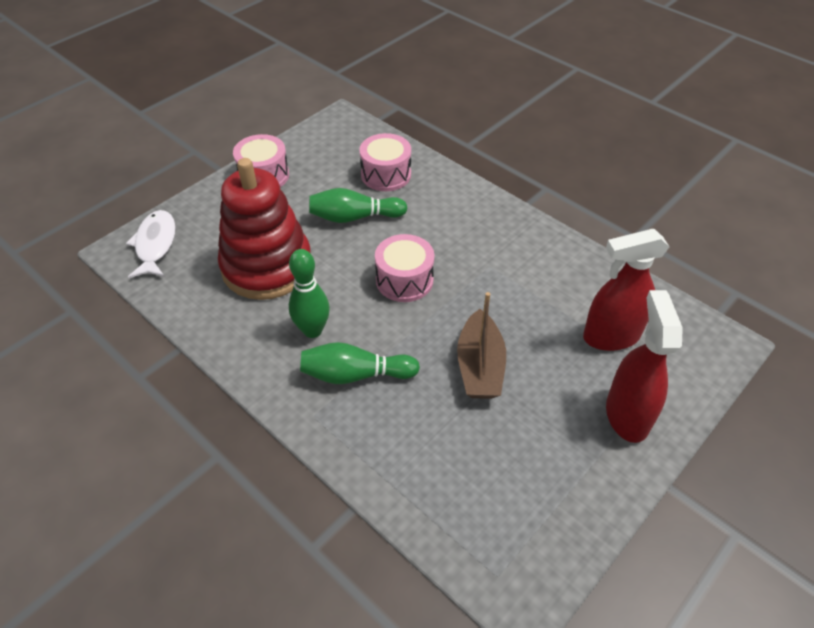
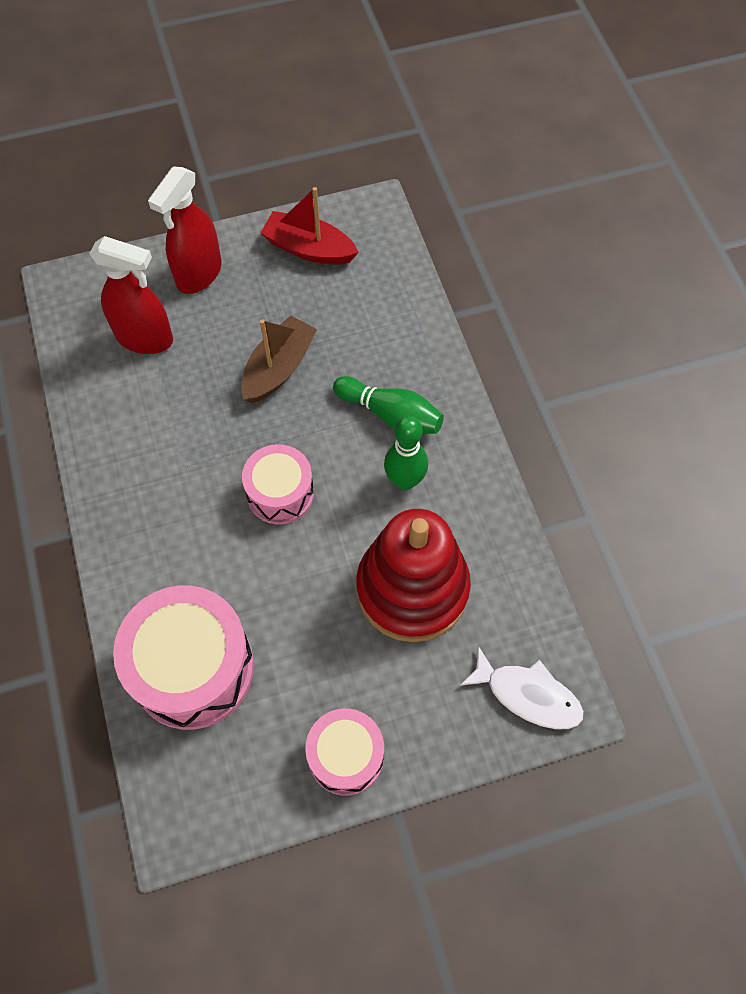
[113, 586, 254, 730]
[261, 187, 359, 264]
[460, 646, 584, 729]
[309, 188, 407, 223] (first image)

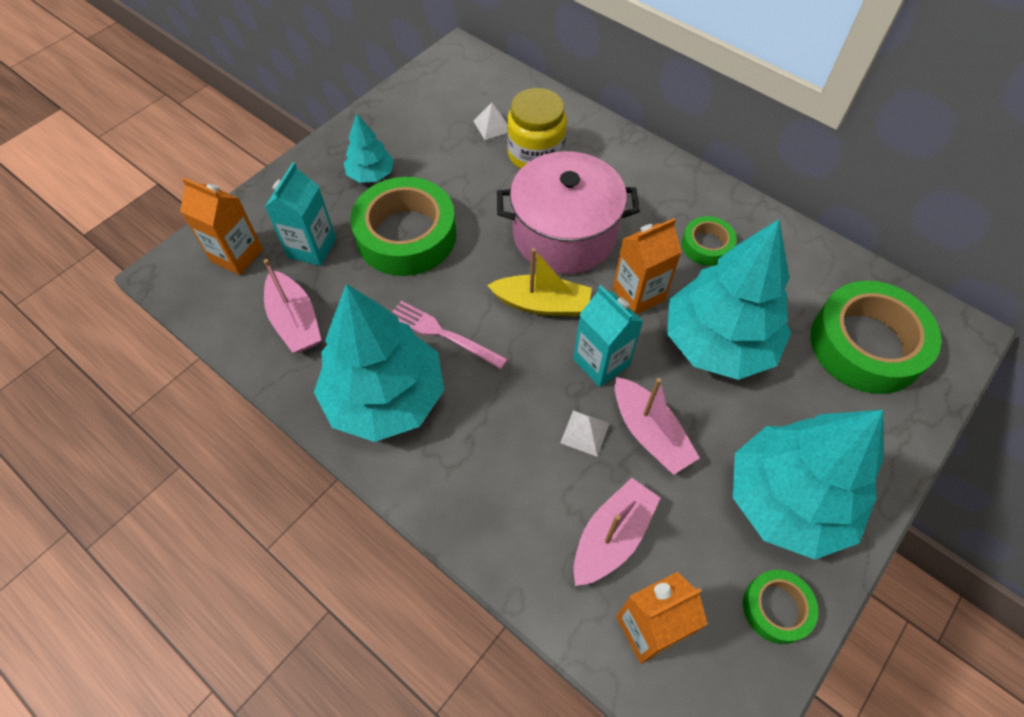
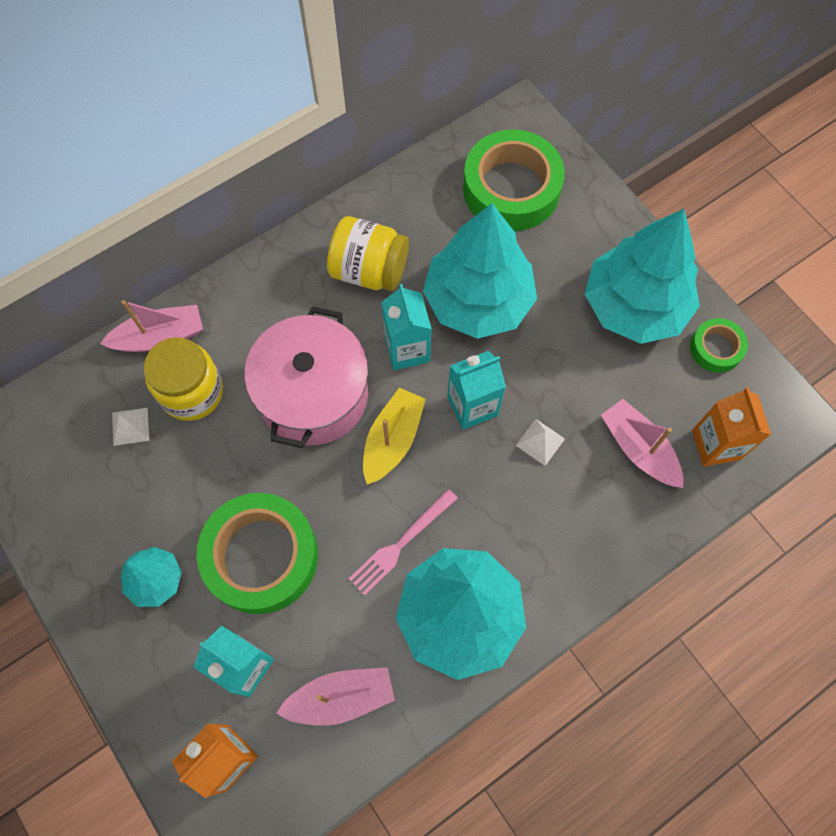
[100, 300, 203, 352]
[327, 216, 409, 291]
[382, 284, 431, 370]

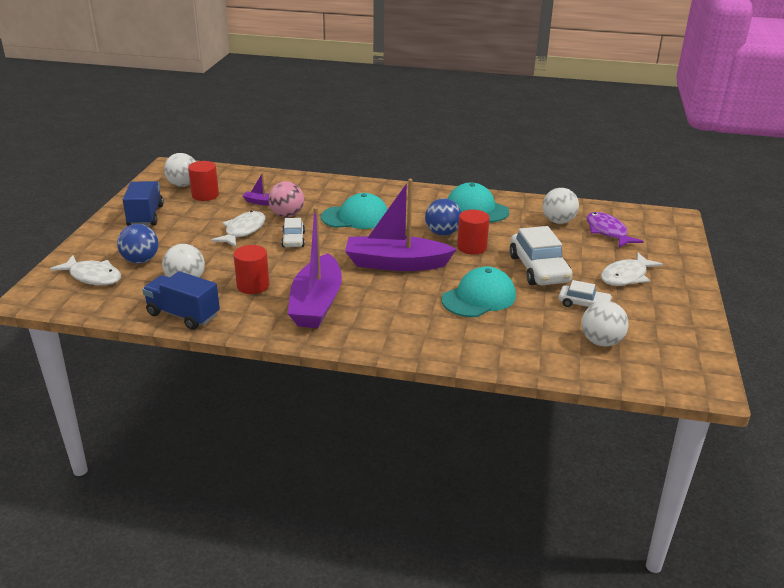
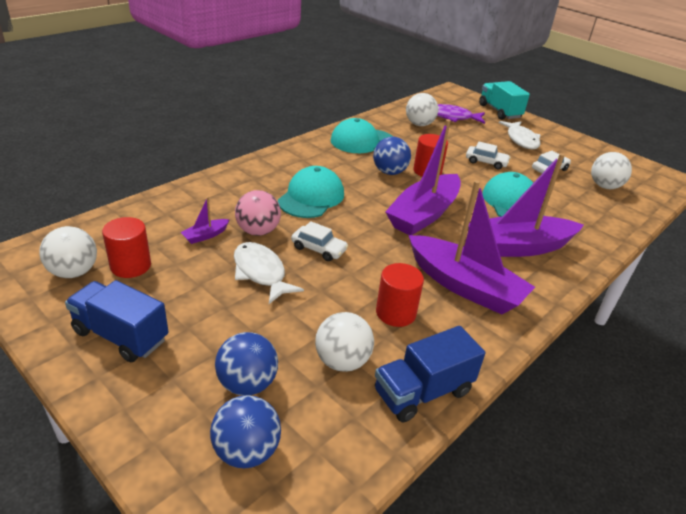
[210, 395, 281, 469]
[466, 142, 511, 170]
[468, 153, 584, 257]
[479, 81, 530, 120]

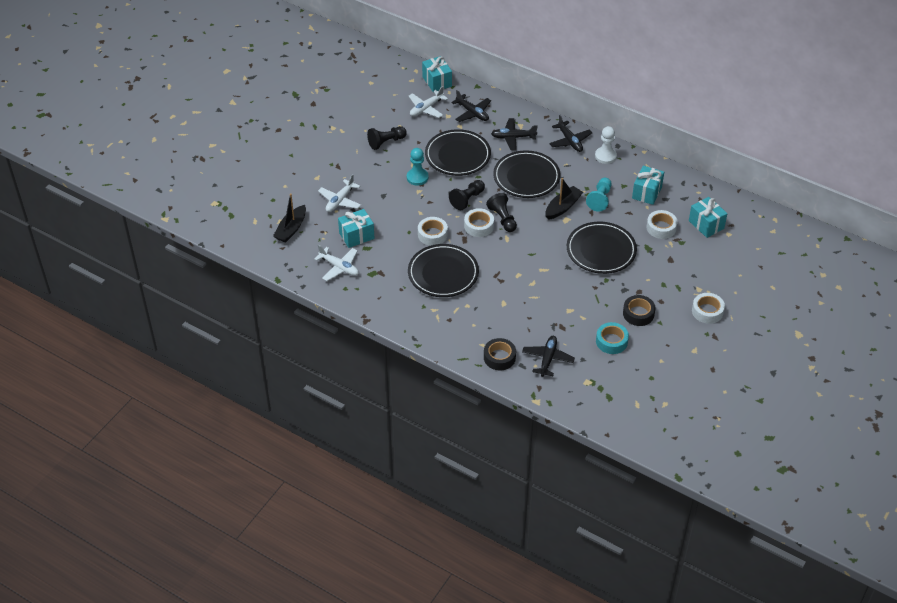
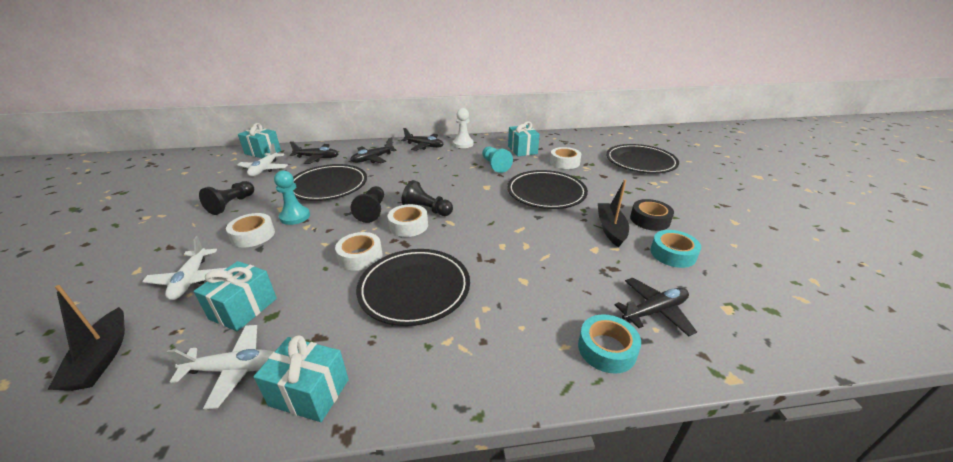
[226, 213, 275, 247]
[253, 335, 349, 422]
[578, 315, 641, 374]
[598, 179, 629, 248]
[606, 144, 679, 173]
[615, 278, 697, 336]

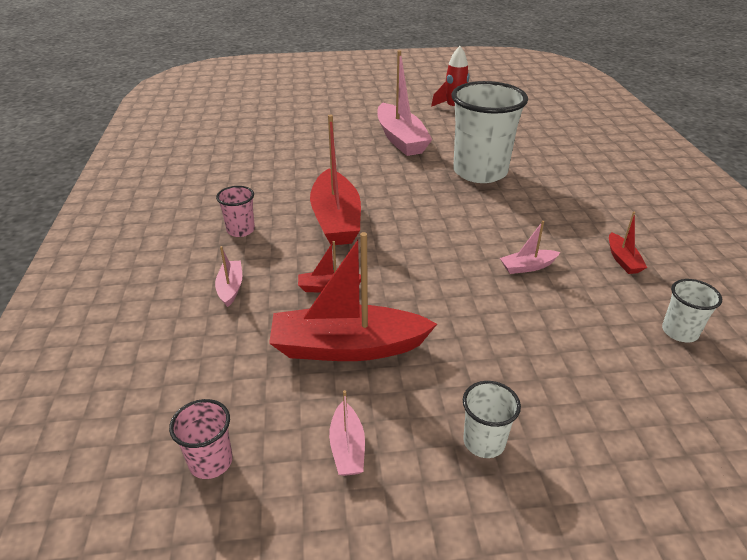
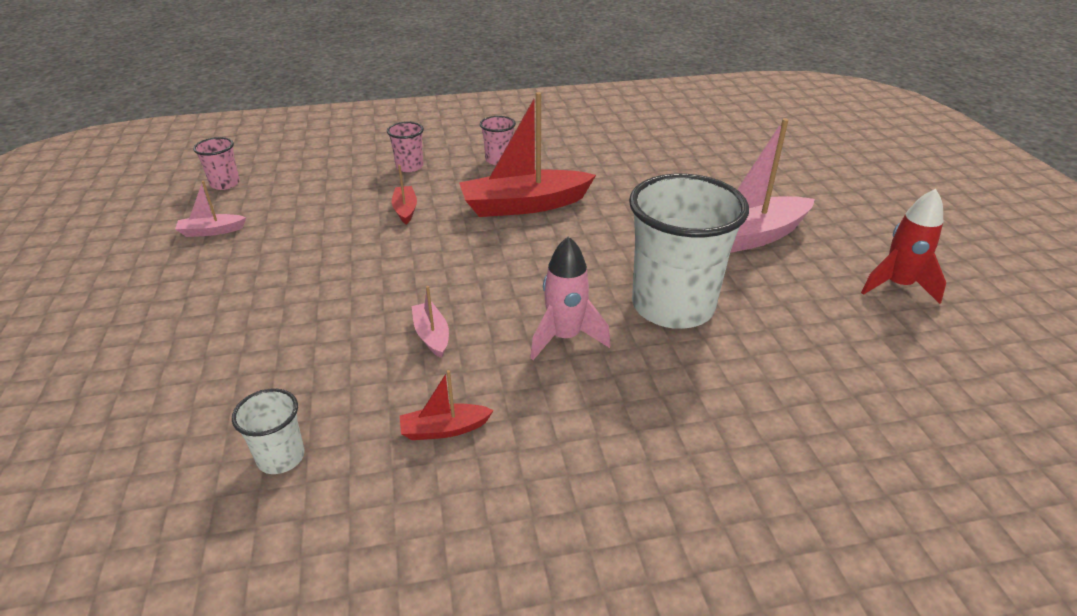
[387, 122, 424, 172]
[530, 236, 611, 360]
[269, 232, 437, 361] (first image)
[463, 381, 521, 458] (first image)

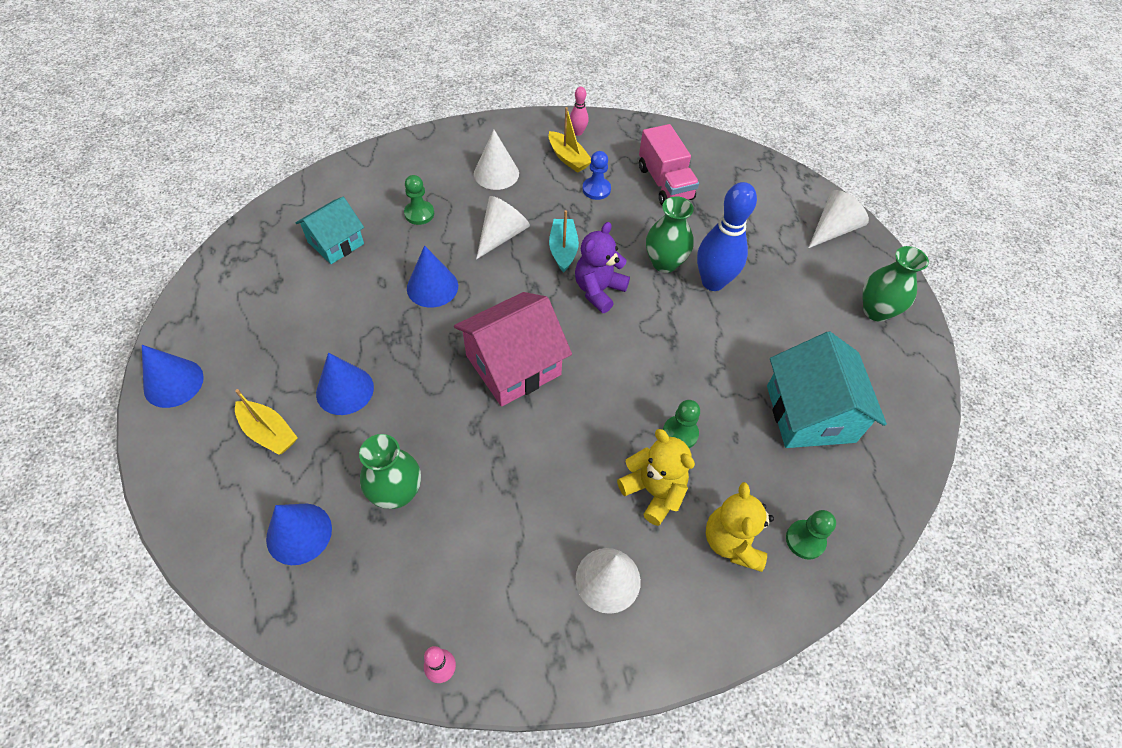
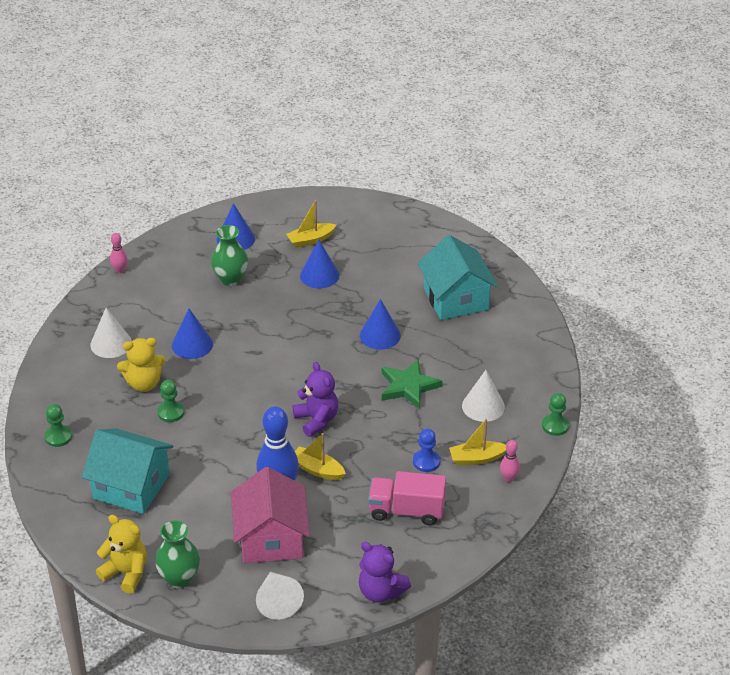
[96, 515, 147, 593]
[172, 309, 213, 359]
[231, 467, 310, 563]
[295, 433, 346, 480]
[359, 542, 411, 602]
[381, 359, 442, 409]
[418, 235, 498, 320]
[542, 393, 569, 436]
[549, 210, 579, 272] (first image)

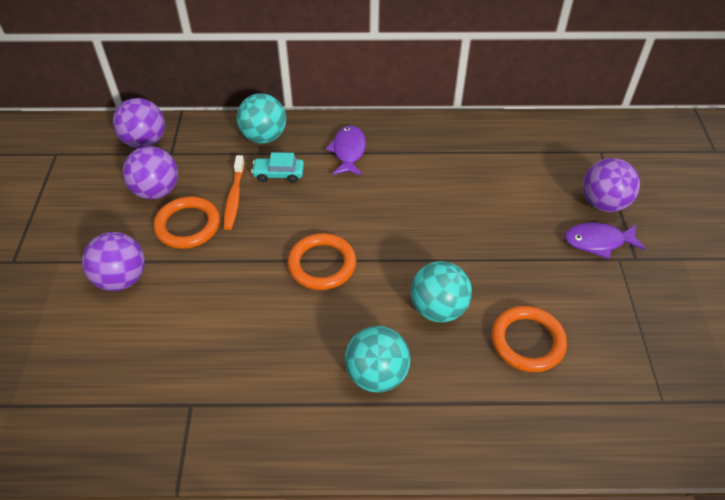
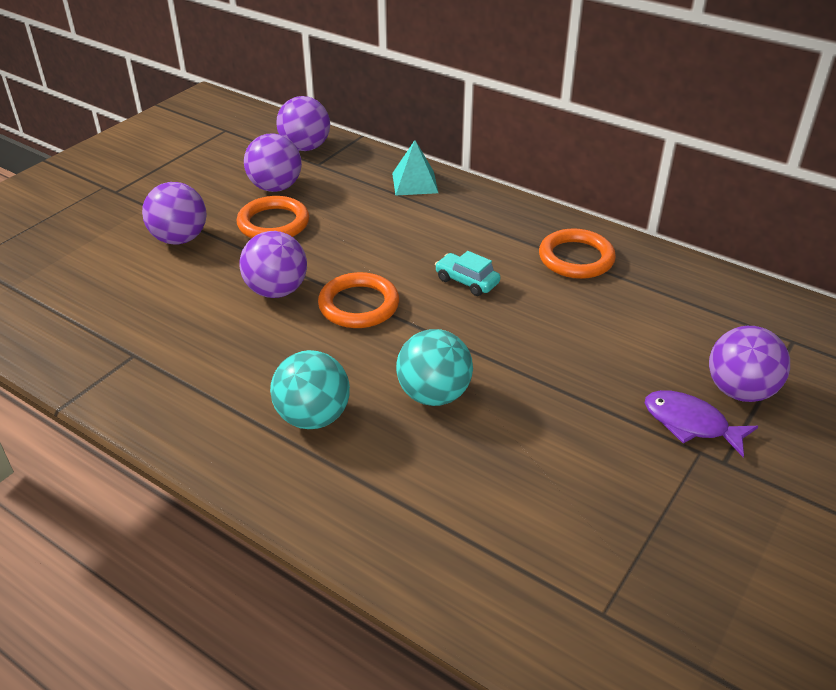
[239, 231, 307, 298]
[392, 140, 438, 195]
[435, 251, 500, 296]
[539, 228, 616, 279]
[224, 155, 245, 230] (first image)
[326, 125, 366, 176] (first image)

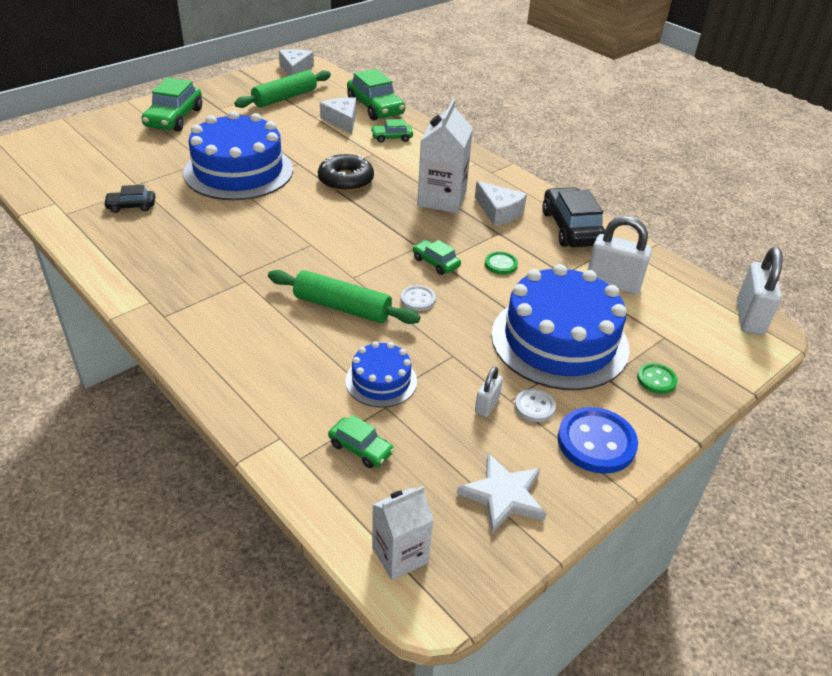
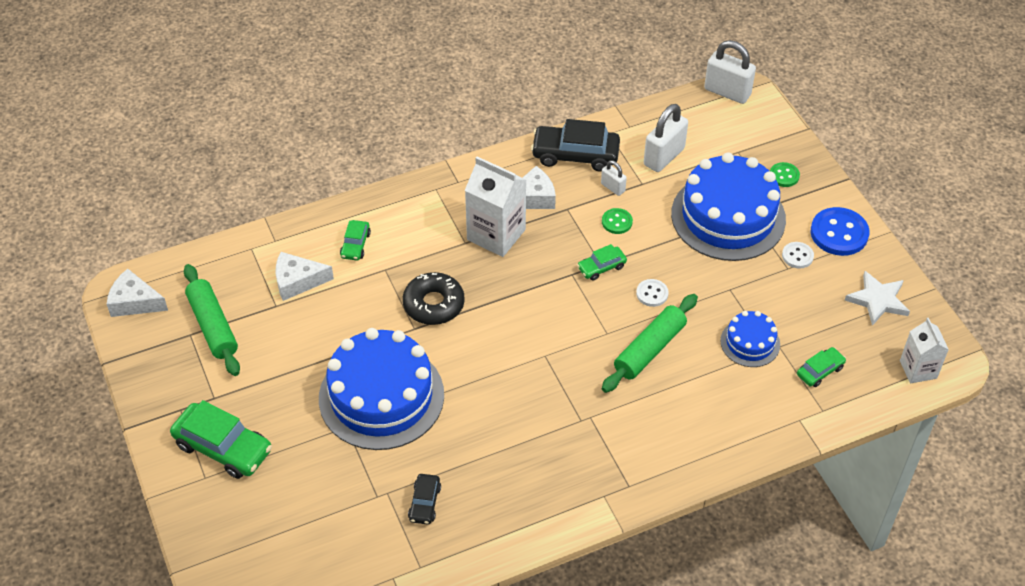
[601, 160, 627, 196]
[347, 69, 405, 120] (first image)

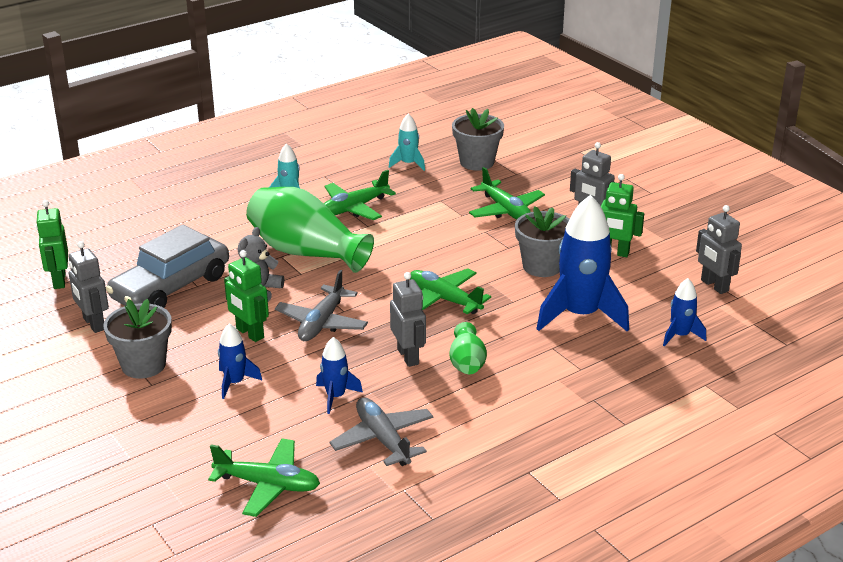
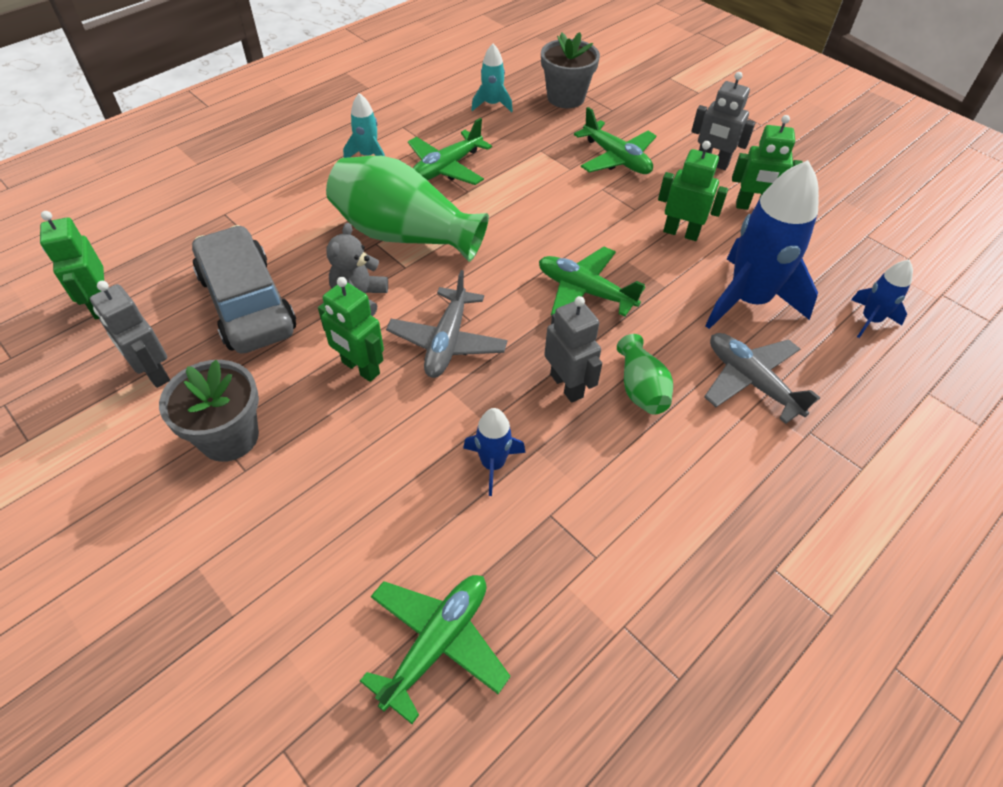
[192, 225, 296, 354]
[360, 575, 511, 724]
[658, 141, 728, 241]
[704, 333, 820, 424]
[218, 323, 262, 399] (first image)
[696, 205, 742, 294] (first image)

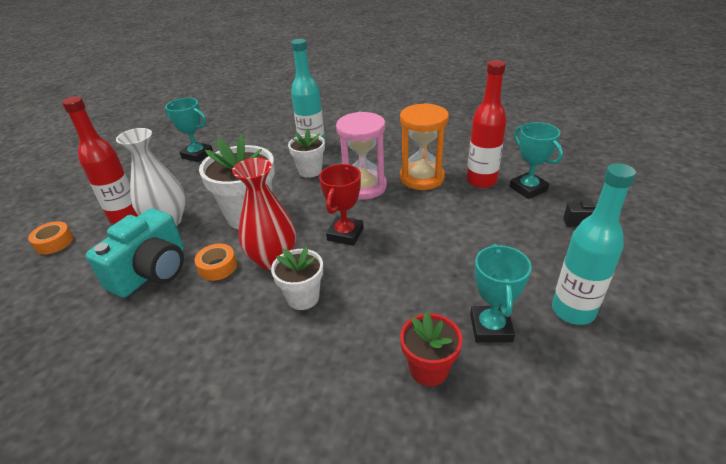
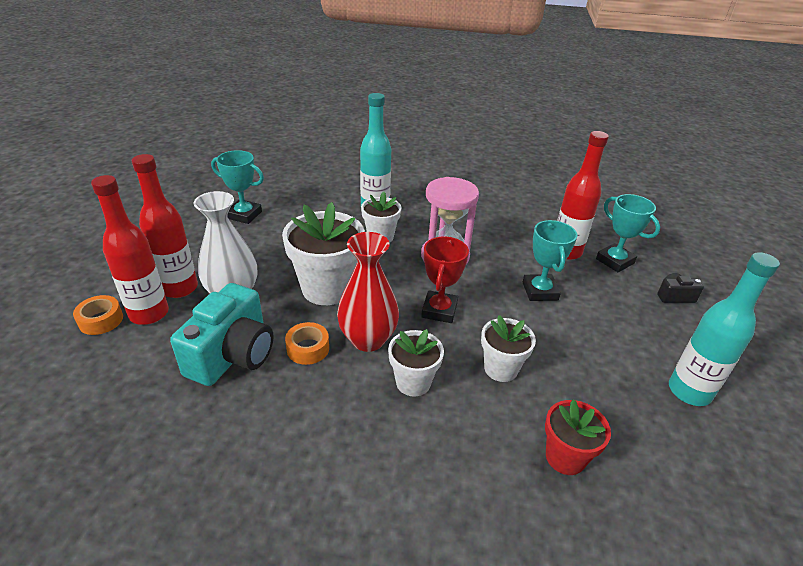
[91, 175, 169, 325]
[481, 315, 536, 382]
[523, 220, 577, 301]
[400, 103, 449, 190] (first image)

